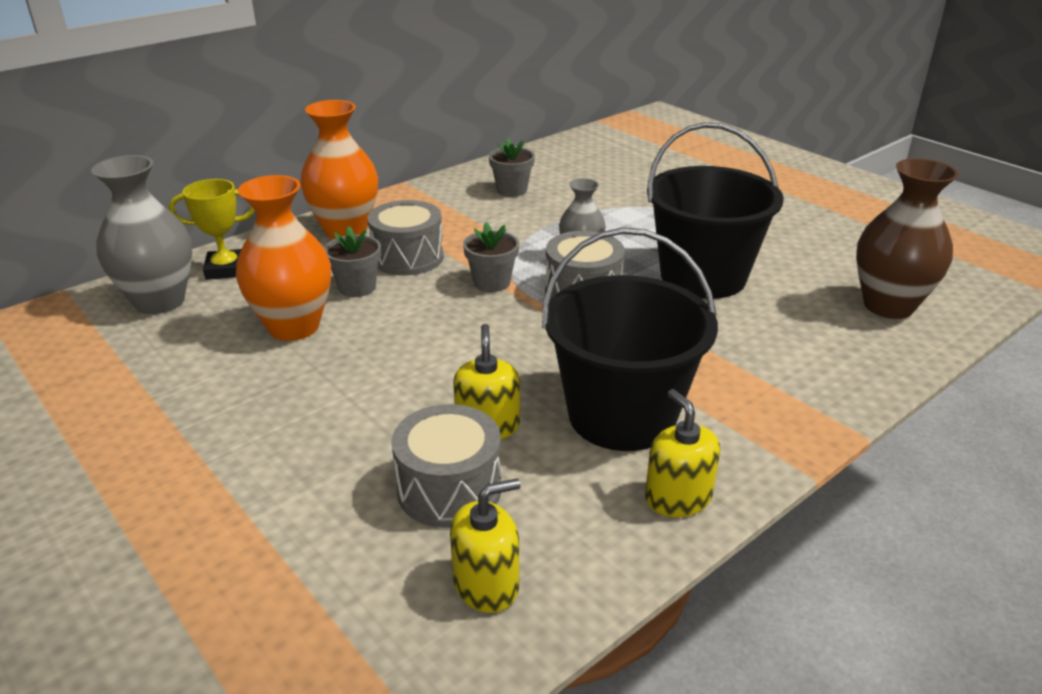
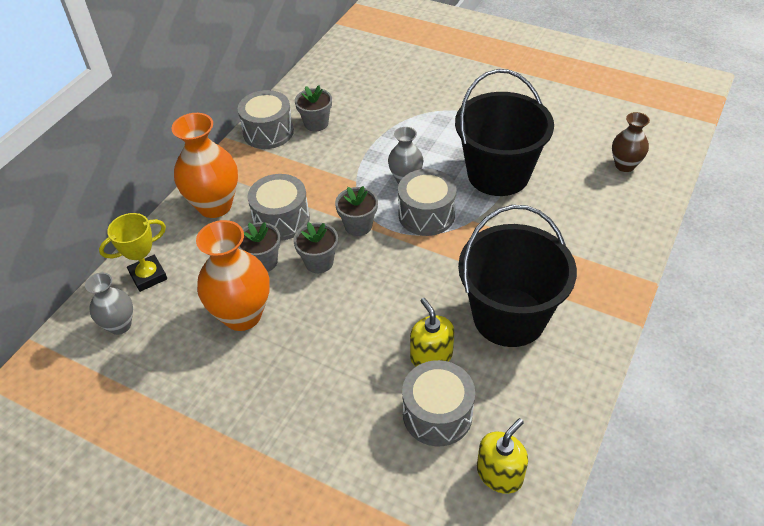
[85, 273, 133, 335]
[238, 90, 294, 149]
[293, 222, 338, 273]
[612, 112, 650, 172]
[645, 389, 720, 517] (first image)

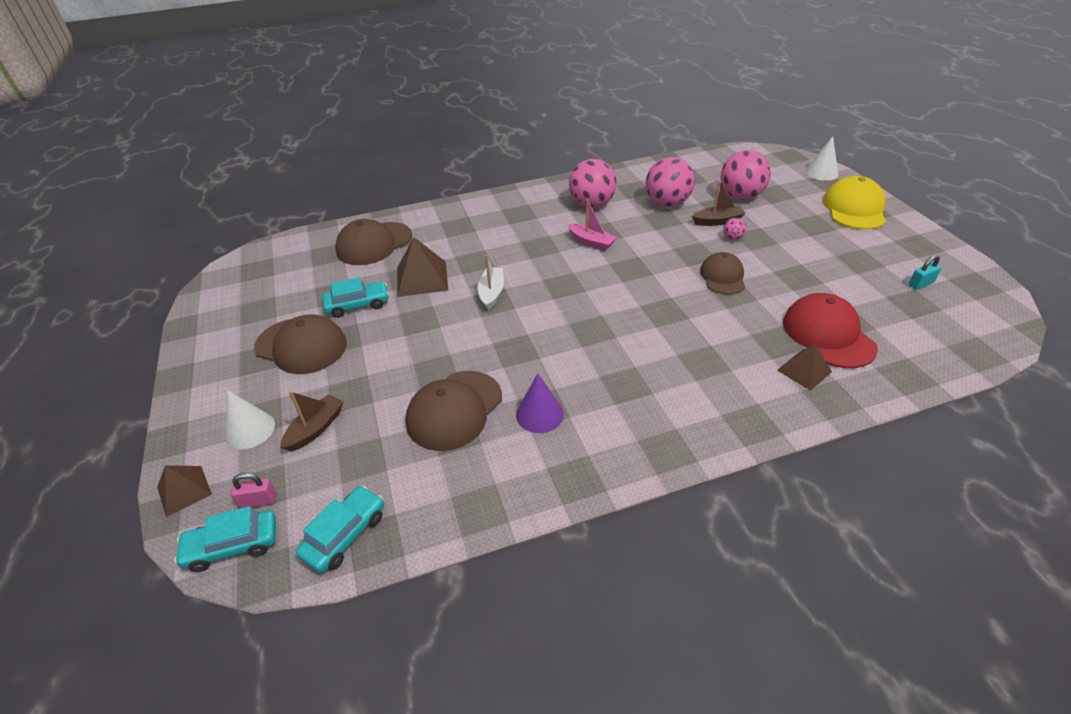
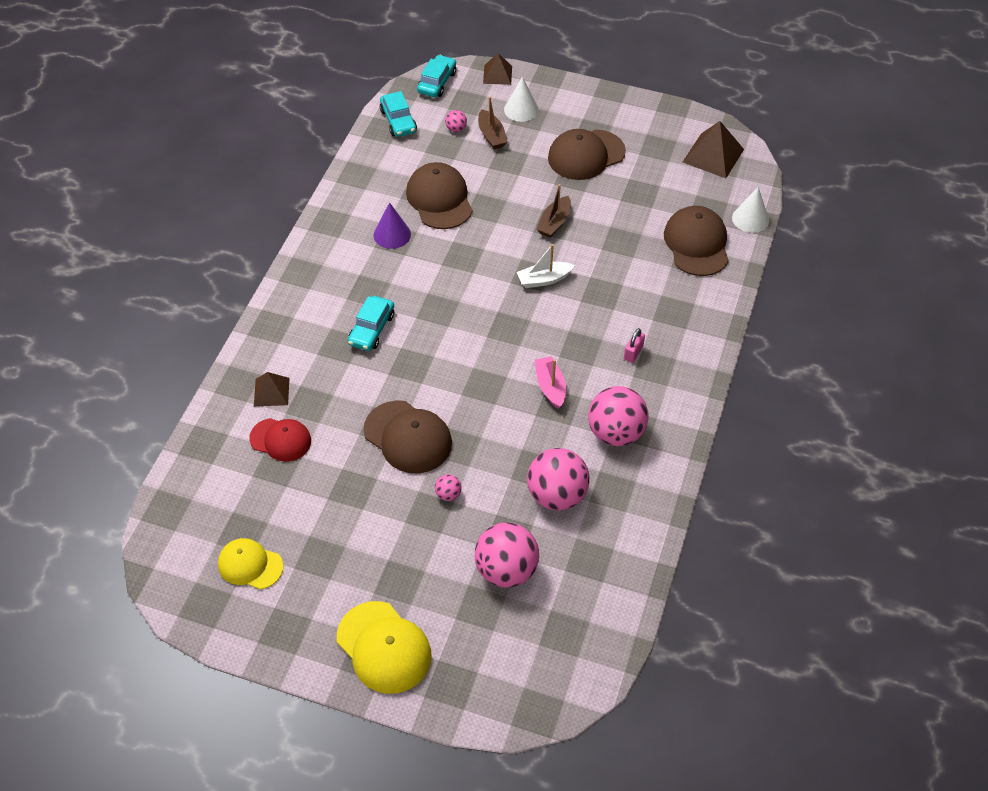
[218, 538, 283, 589]
[249, 418, 311, 462]
[348, 296, 394, 351]
[364, 400, 452, 473]
[445, 110, 467, 132]
[517, 244, 575, 288]
[535, 356, 566, 409]
[536, 184, 571, 238]
[624, 328, 645, 363]
[683, 121, 744, 178]
[732, 187, 769, 233]

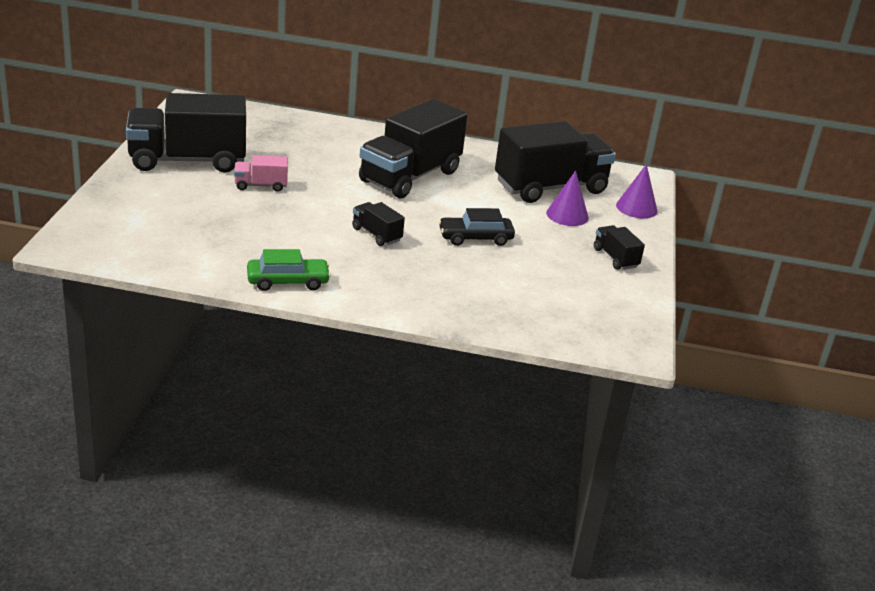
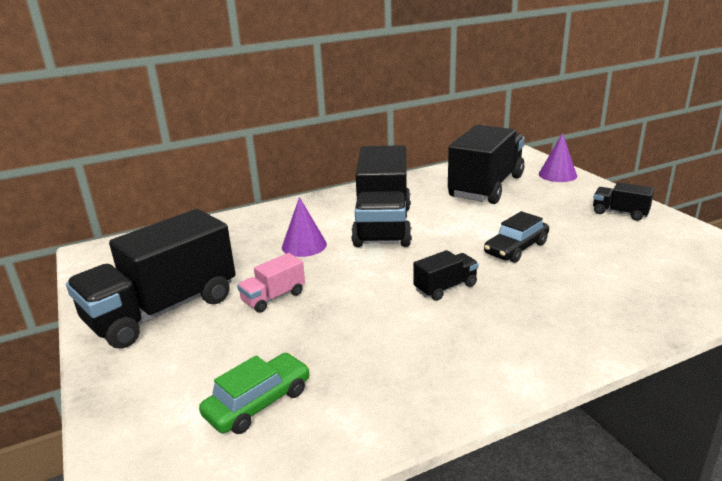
[199, 353, 310, 434]
[282, 197, 327, 257]
[413, 250, 479, 301]

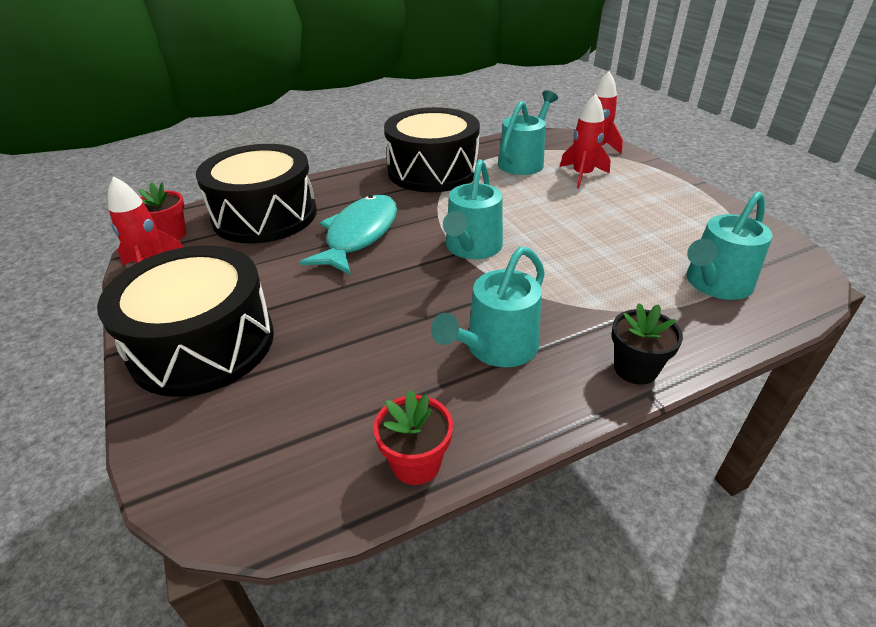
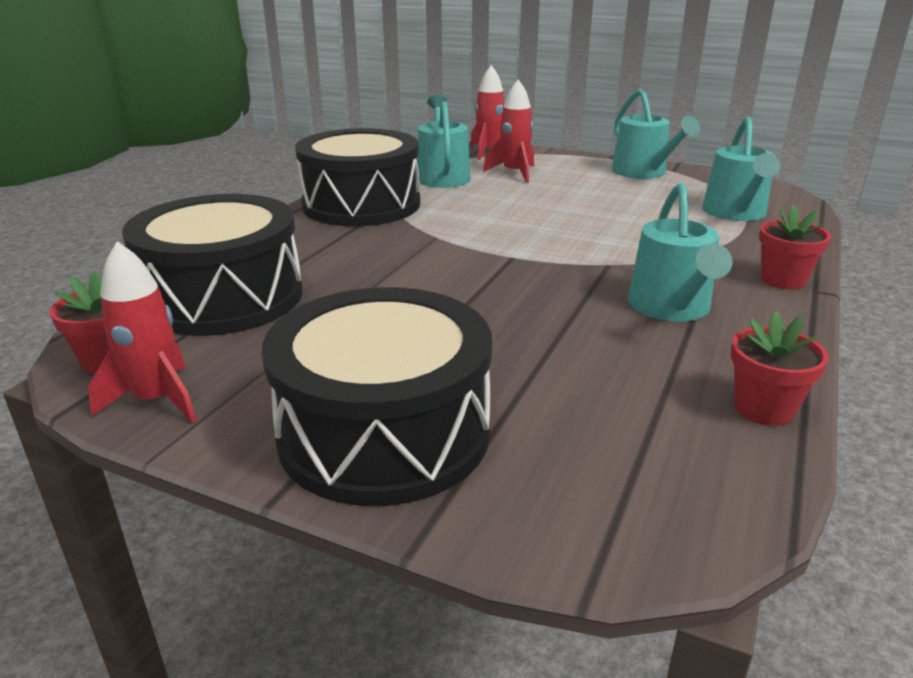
[612, 89, 700, 179]
[759, 205, 831, 289]
[299, 195, 397, 275] (first image)

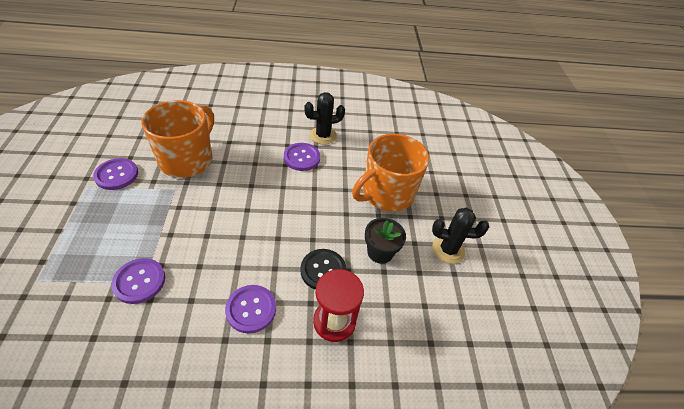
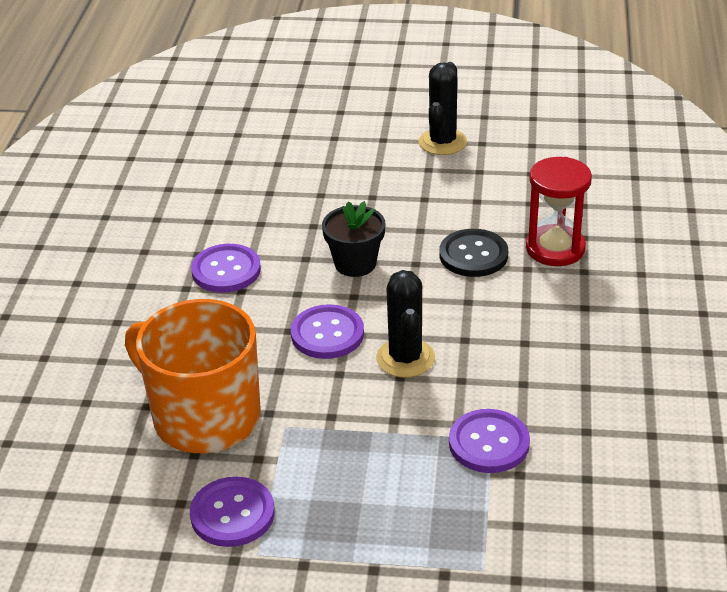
[291, 304, 364, 359]
[322, 201, 386, 277]
[376, 270, 435, 378]
[352, 134, 429, 212] (first image)

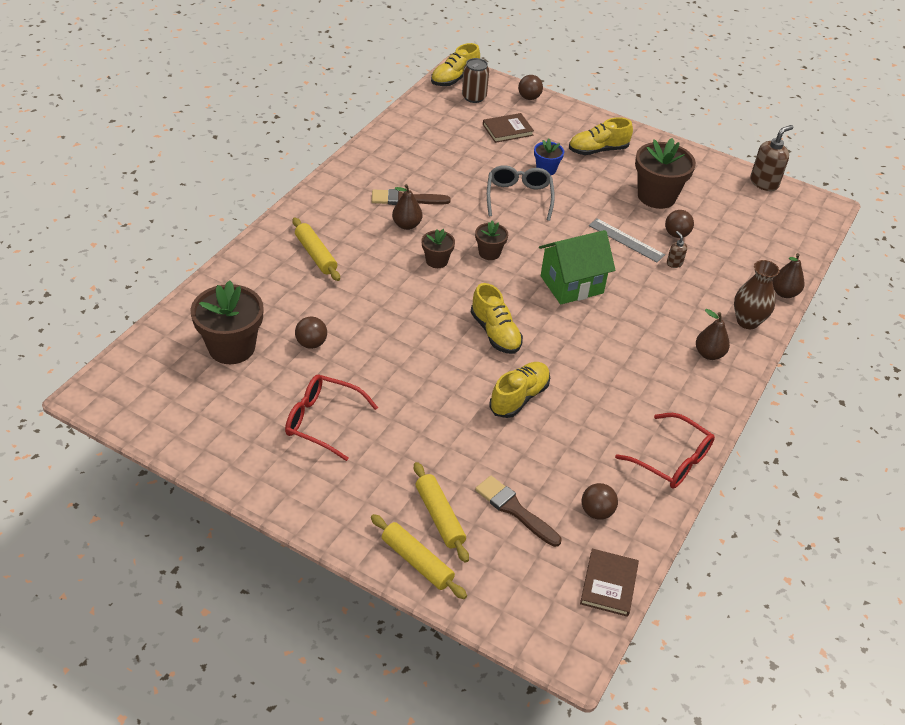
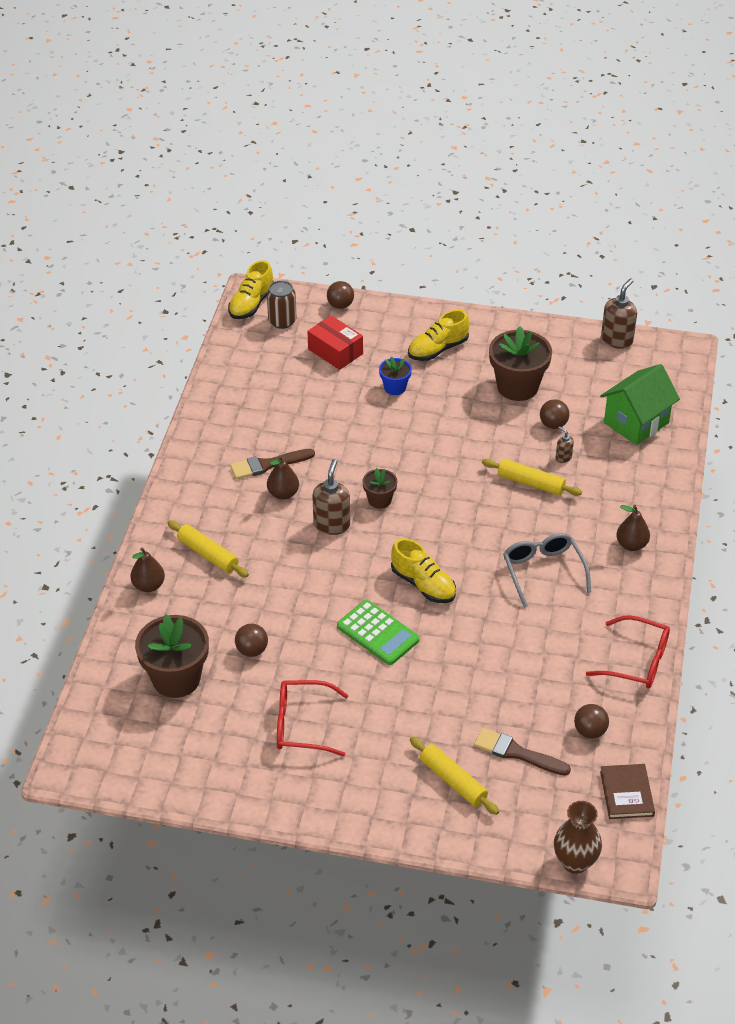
[130, 548, 165, 592]
[307, 315, 363, 370]
[312, 459, 350, 535]
[337, 600, 420, 665]
[482, 459, 582, 496]
[503, 533, 591, 608]
[554, 801, 602, 874]
[600, 364, 680, 445]
[489, 362, 550, 418] (first image)
[589, 218, 665, 262] (first image)

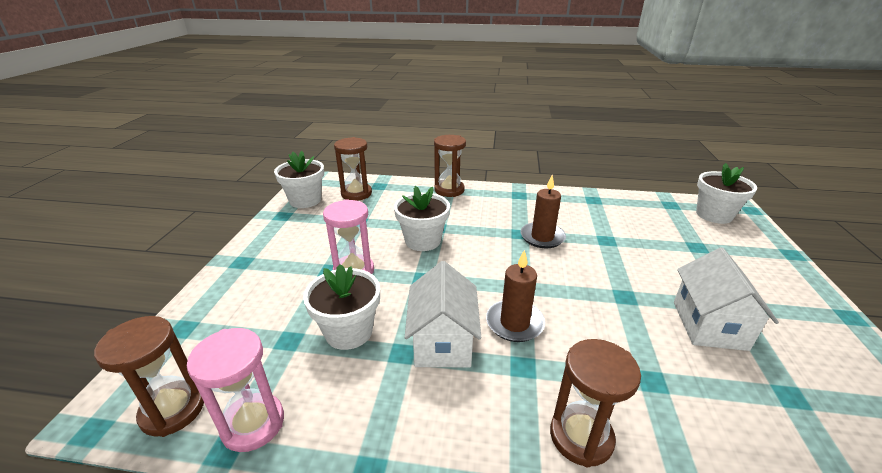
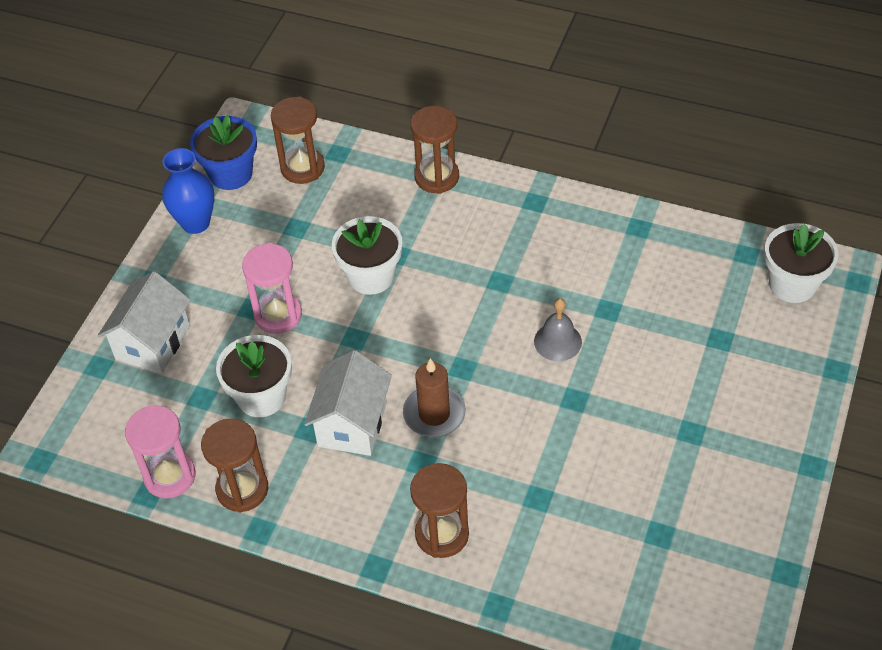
[98, 271, 191, 374]
[162, 148, 214, 234]
[190, 115, 257, 190]
[201, 418, 268, 513]
[534, 298, 582, 361]
[520, 175, 566, 248] (first image)

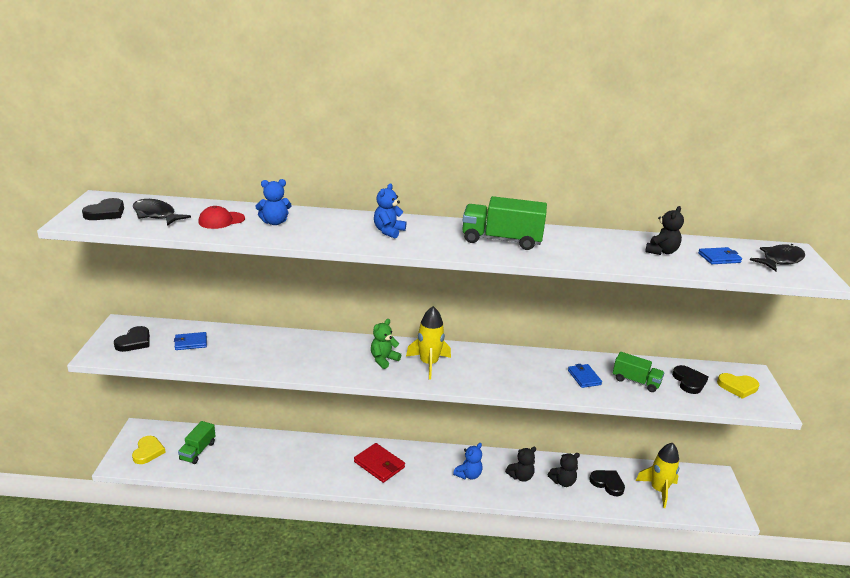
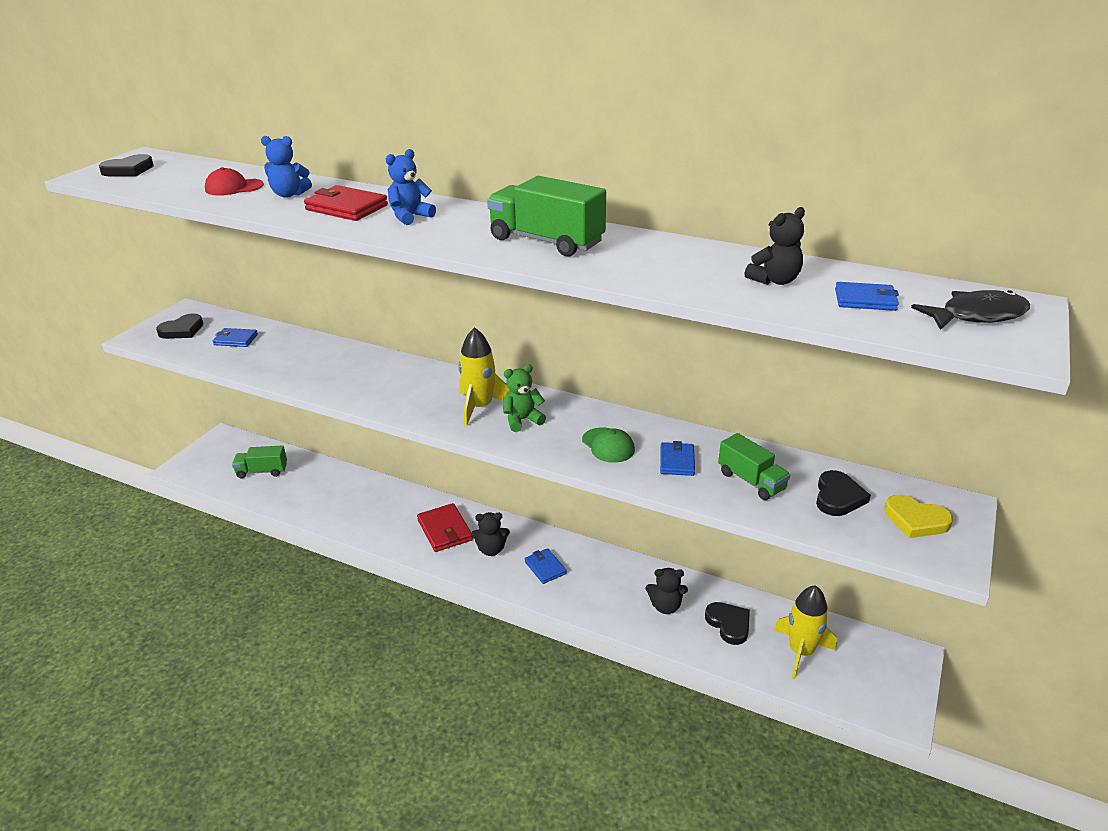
[232, 445, 287, 478]
[304, 185, 388, 221]
[471, 512, 510, 556]
[503, 364, 546, 432]
[525, 548, 567, 584]
[582, 427, 635, 463]
[132, 436, 166, 464] (first image)
[133, 199, 191, 226] (first image)

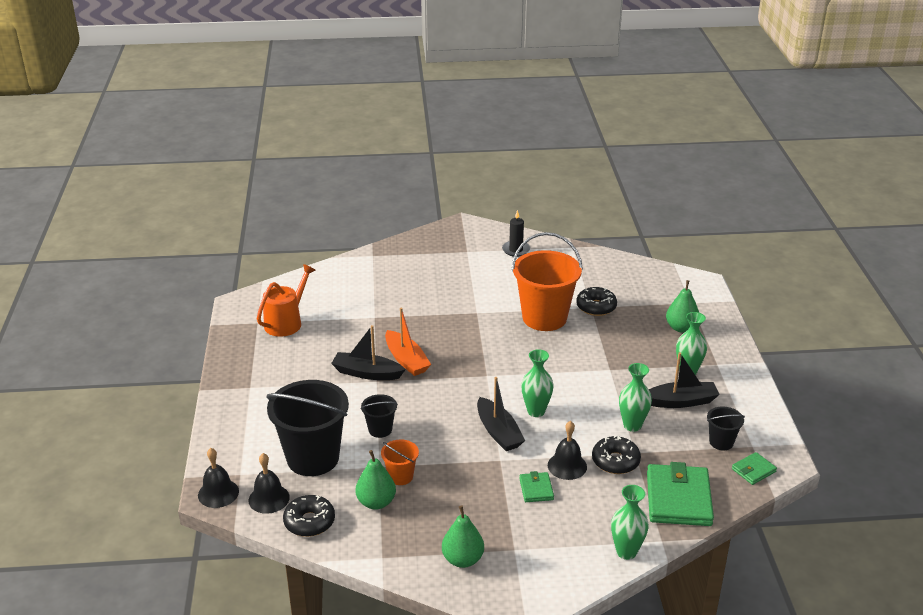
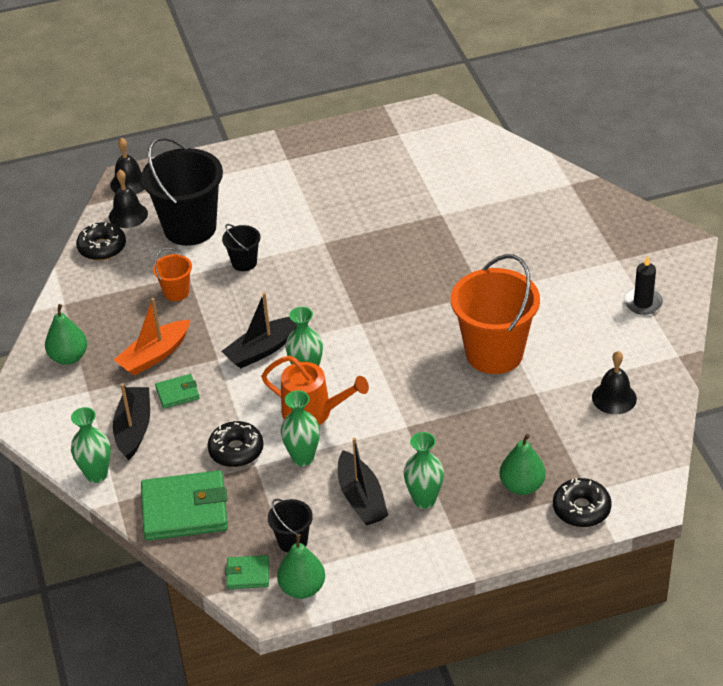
[113, 383, 150, 460]
[114, 298, 190, 376]
[225, 555, 269, 589]
[261, 356, 369, 425]
[277, 534, 325, 599]
[553, 478, 611, 527]
[592, 351, 637, 414]

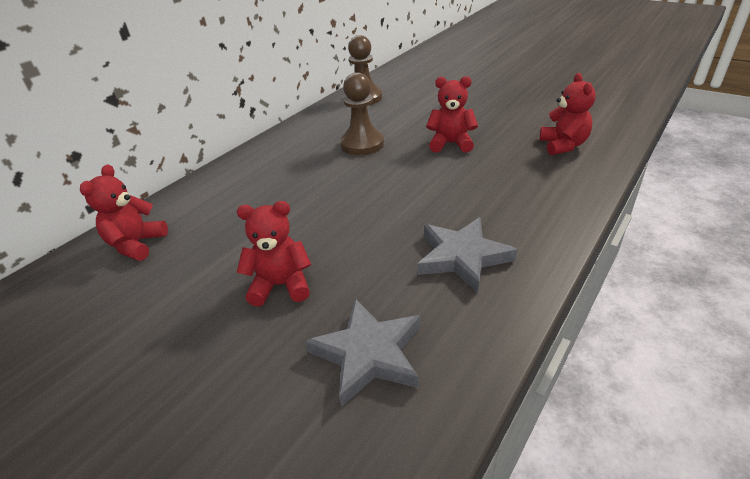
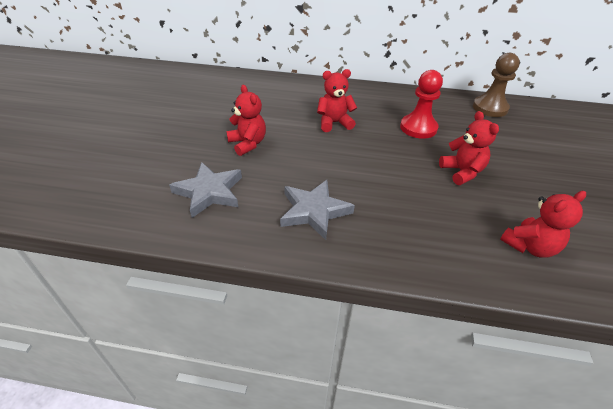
[317, 69, 357, 132]
[400, 70, 443, 139]

